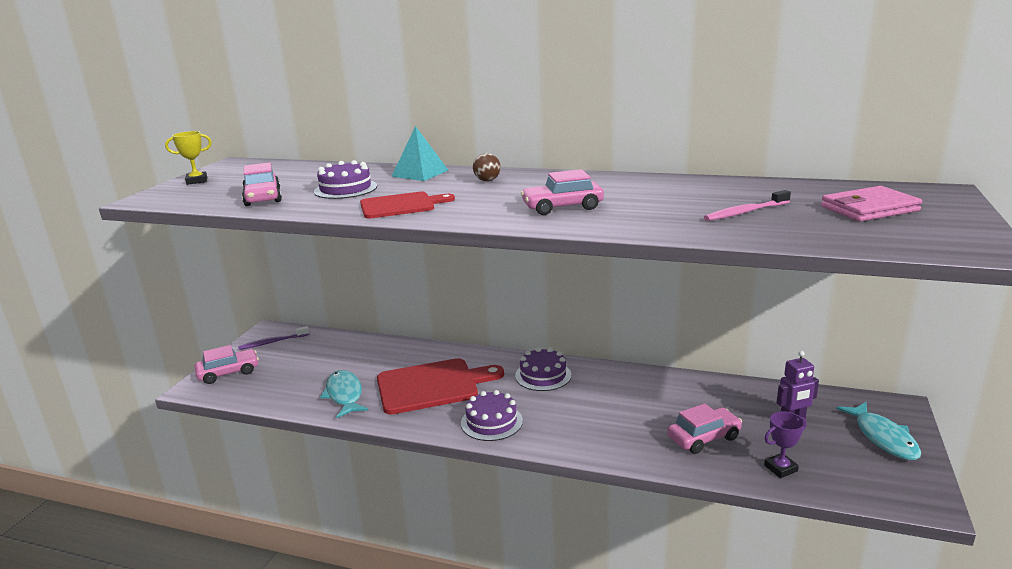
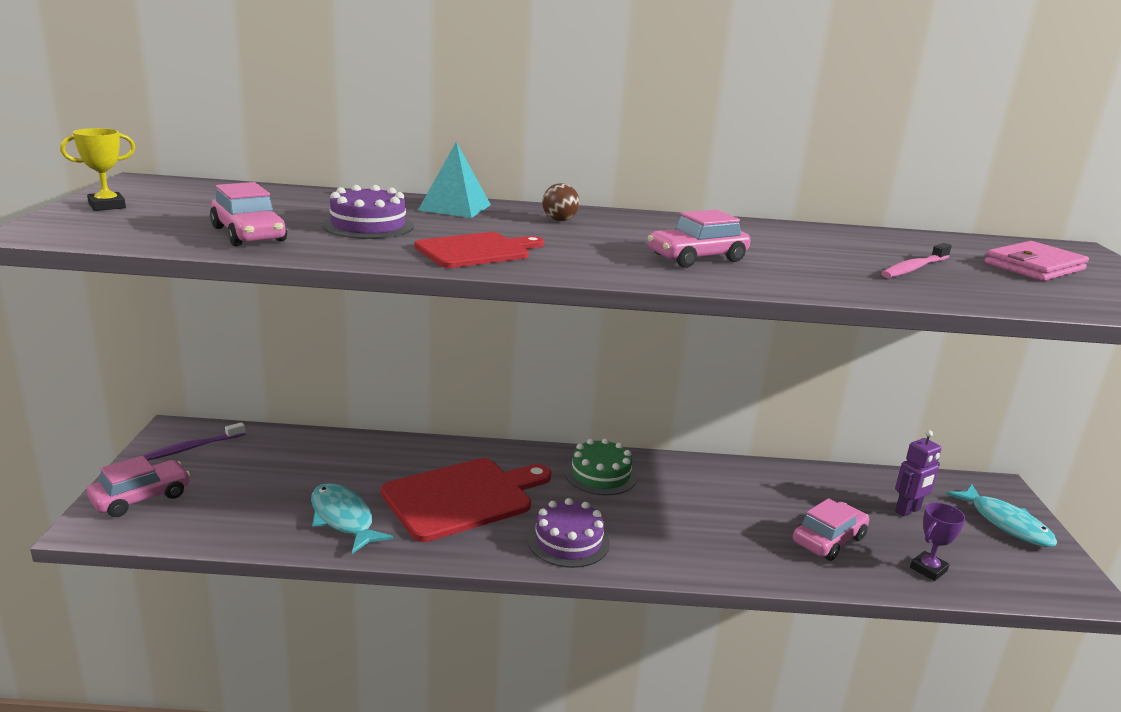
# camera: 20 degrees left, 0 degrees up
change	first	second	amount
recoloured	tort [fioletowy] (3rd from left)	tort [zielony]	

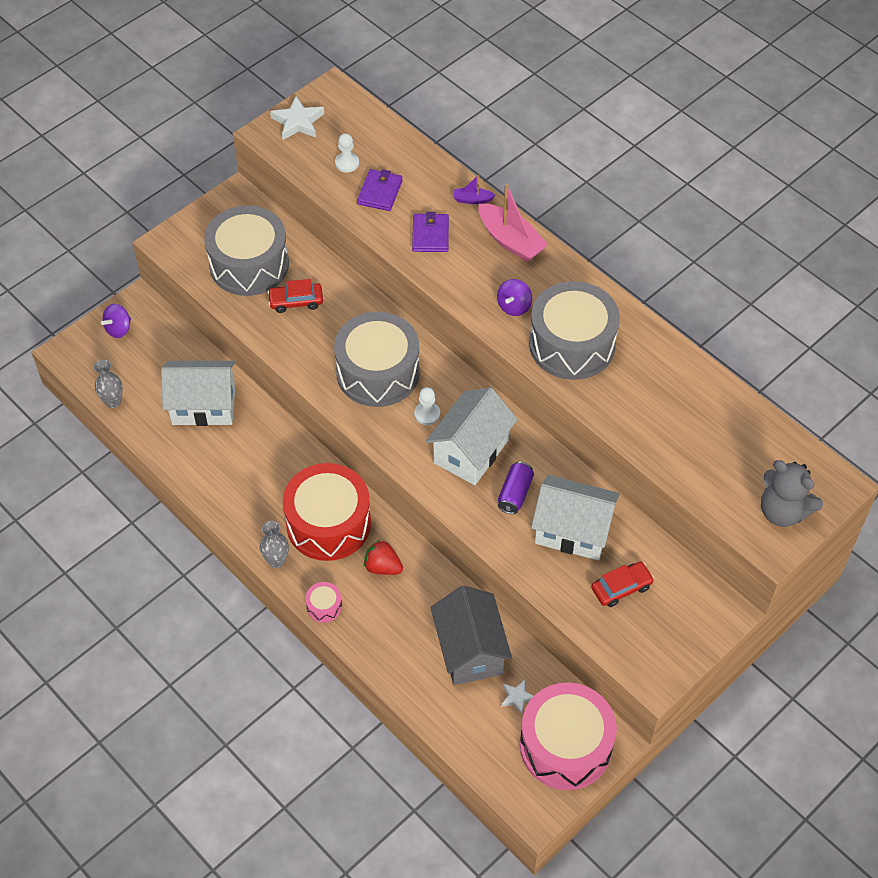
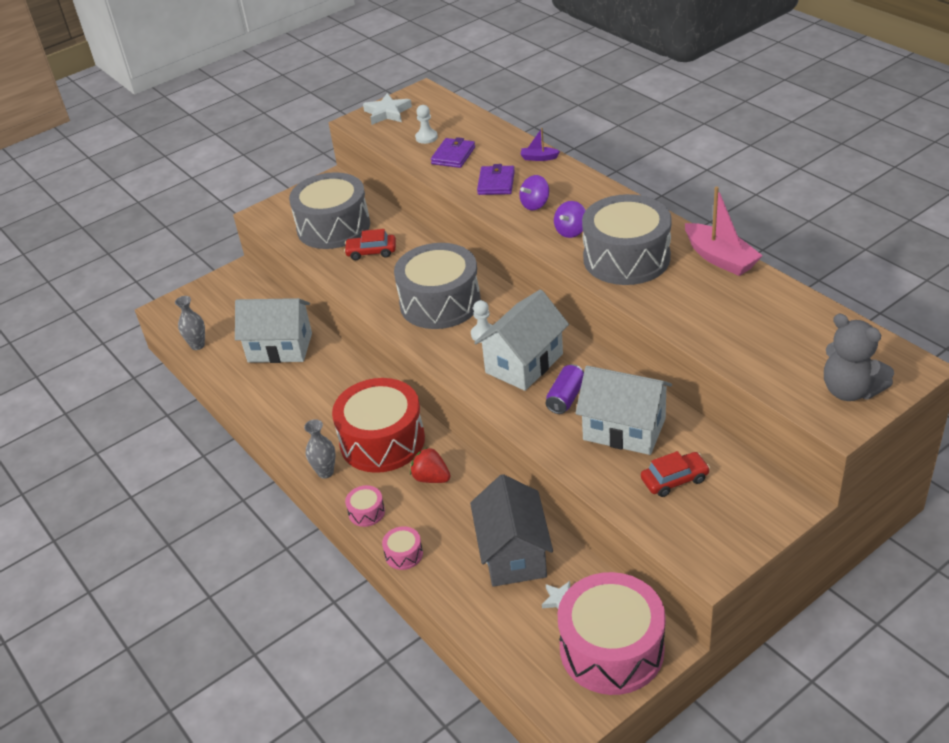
# camera: 10 degrees right, 15 degrees down
change	first	second	amount
added		bęben [różowy] (2nd from left)	
moved	bączek [fioletowy] (1st from left)		
moved	łódka [różowy]		

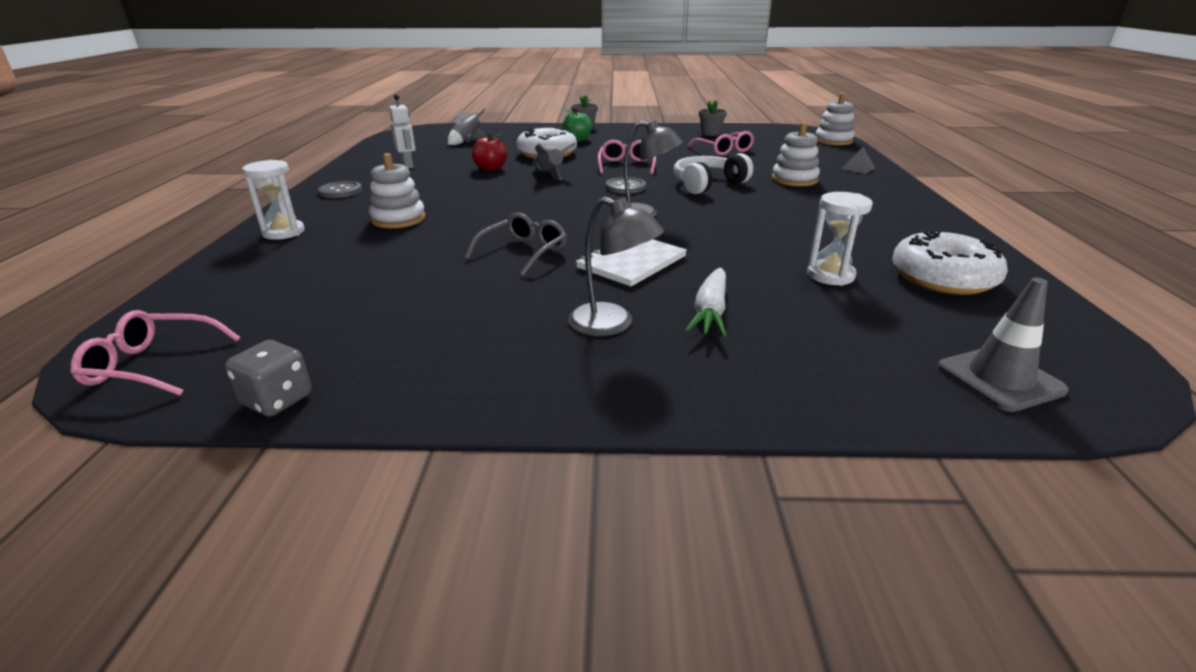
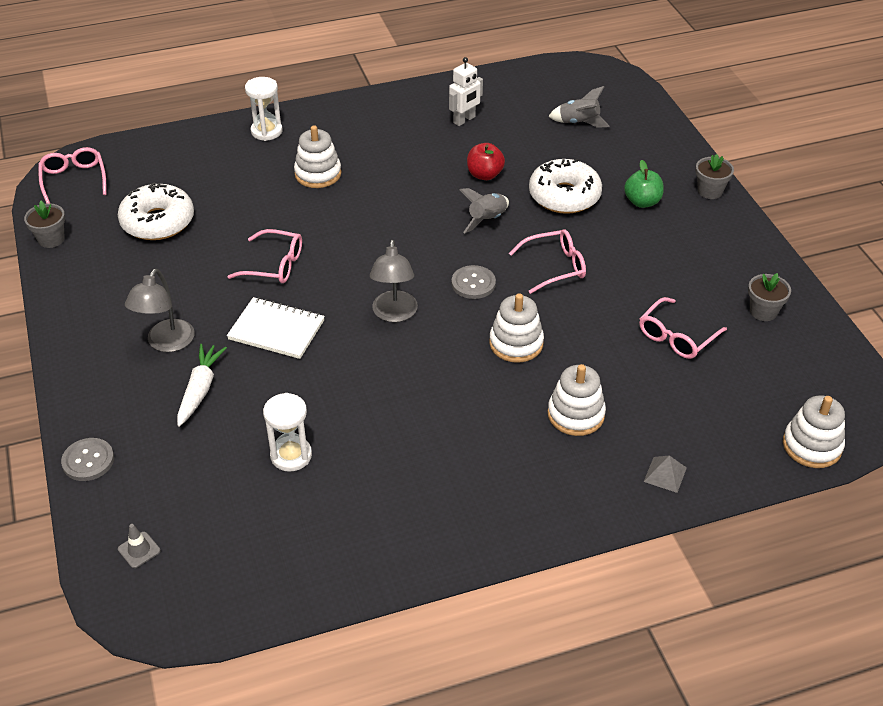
# camera: 70 degrees right, 15 degrees up
change	first	second	amount
moved	guzik [szary] (1st from left)		
moved	donut [biały] (2nd from left in the first image)	donut [biały] (1st from left)	
replaced	kostka do gry [szary]	doniczka [szary] (1st from left)	
replaced	słuchawki [biały]	zabawka nakładanka [biały] (2nd from left)	
recoloured	okulary [szary]	okulary [różowy] (2nd from left)	
turned	marchewka [biały]		105 degrees clockwise
resized	pachołek [szary]		x0.52

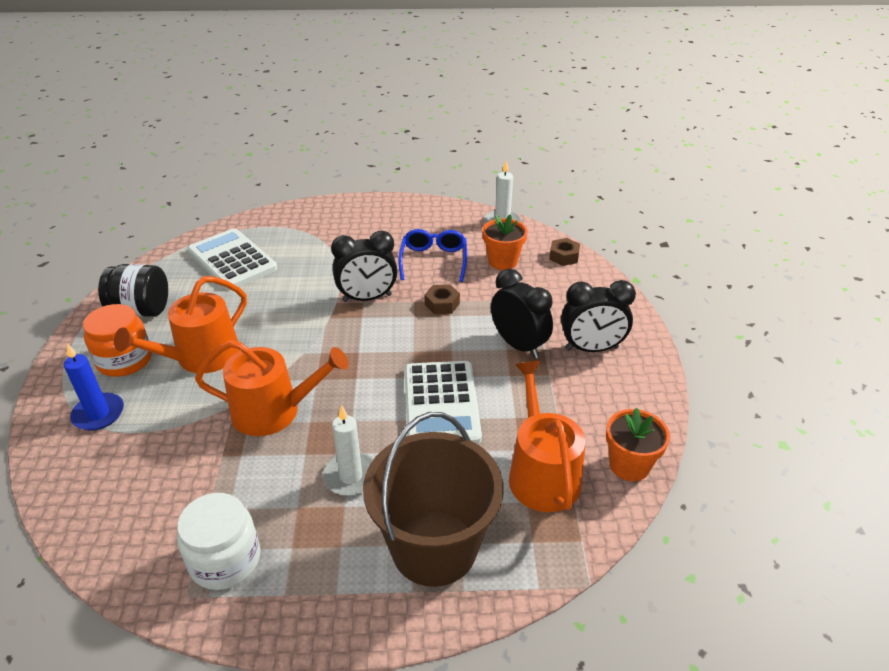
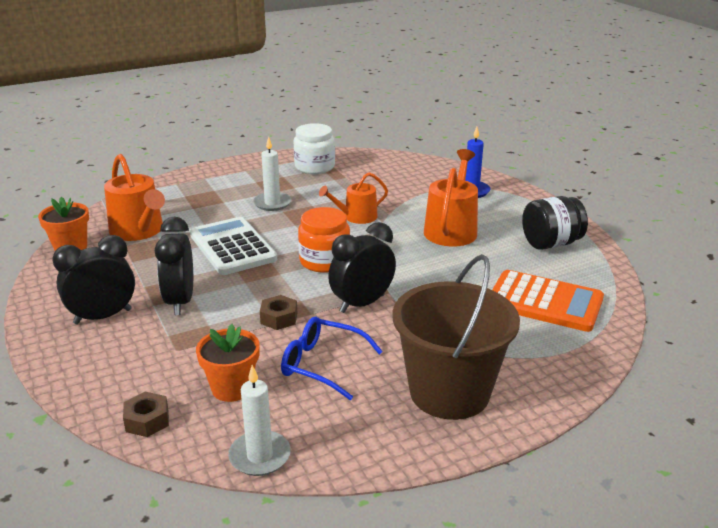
# camera: 155 degrees right, 10 degrees down
change	first	second	amount
moved	słoik [pomarańczowy]		
moved	wiadro [brązowy]		
recoloured	kalkulator [biały] (1st from left)	kalkulator [pomarańczowy]	
turned	okulary [niebieski]		135 degrees clockwise
turned	budzik [czarny] (2nd from left)		60 degrees clockwise
resized	konewka [pomarańczowy] (2nd from left)		x0.63

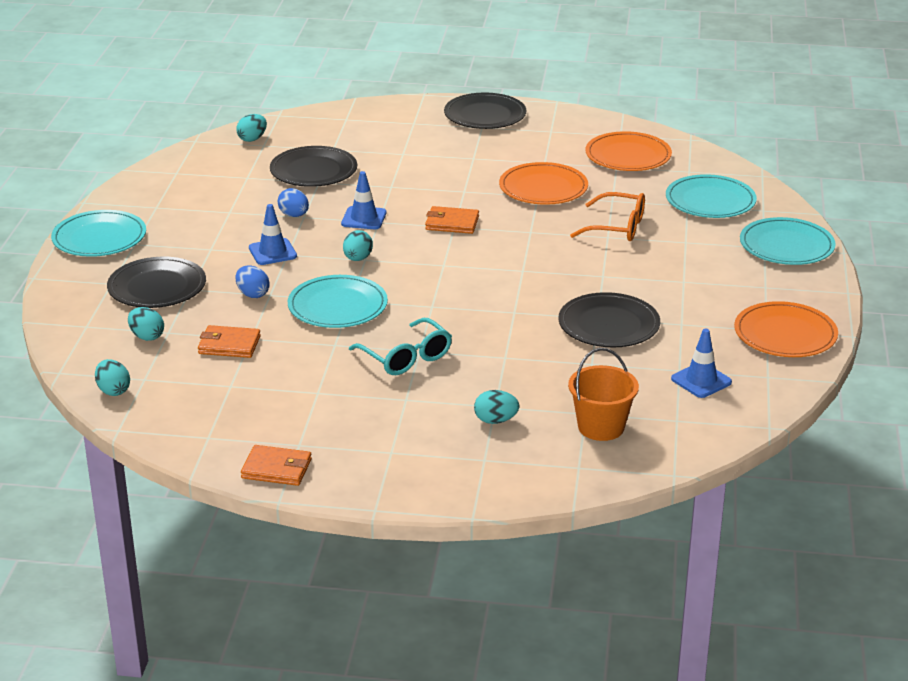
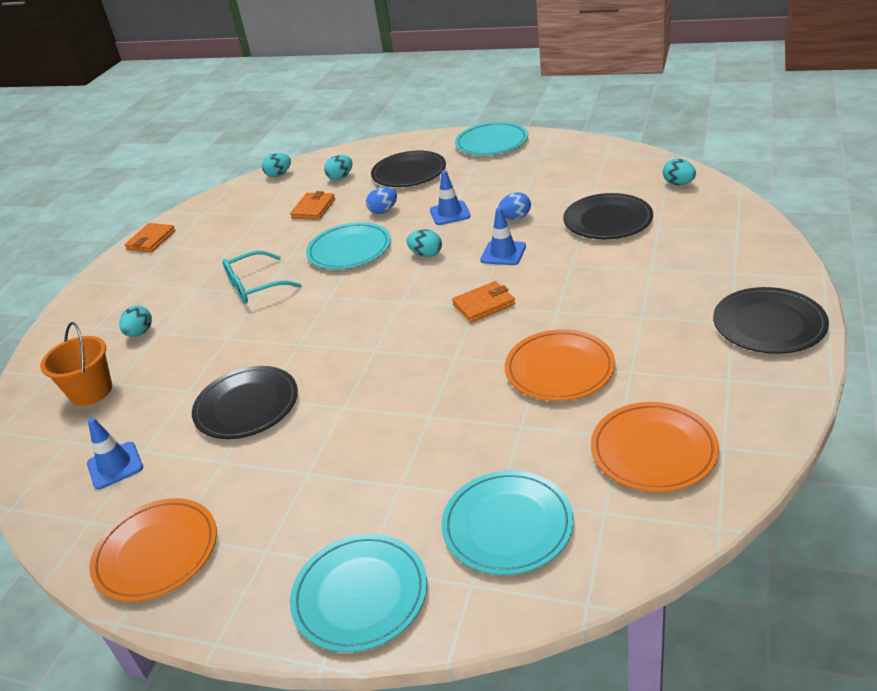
# camera: 105 degrees right, 5 degrees up
change	first	second	amount
removed	okulary [pomarańczowy]		
turned	portfel [pomarańczowy] (3rd from left)		45 degrees clockwise

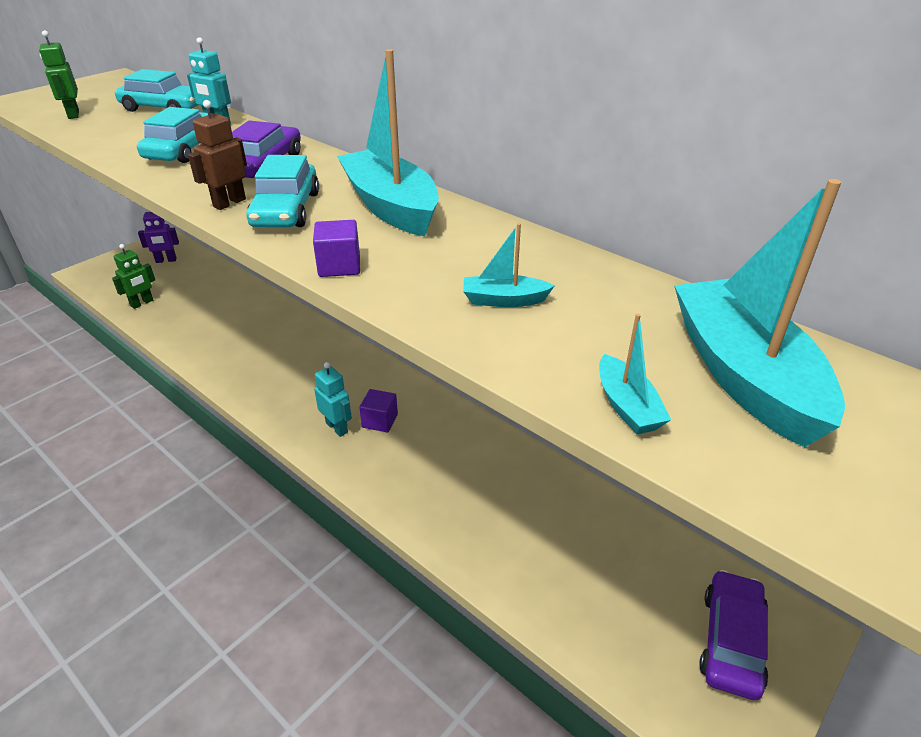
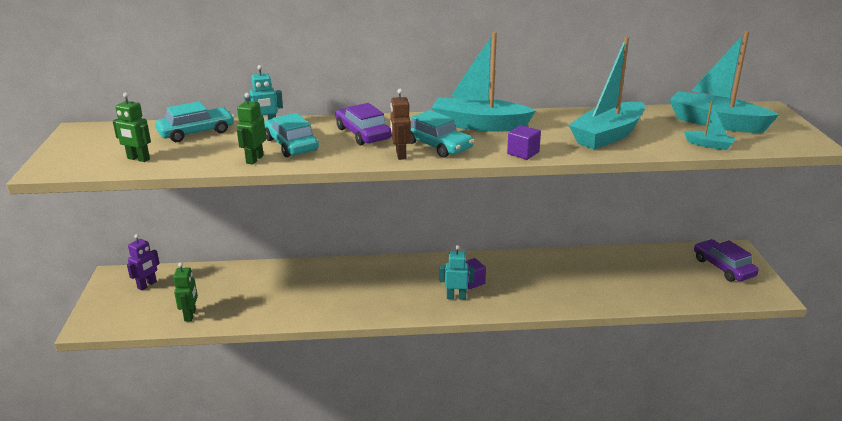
# camera: 45 degrees left, 10 degrees down
change	first	second	amount
added		robot [zielony] (3rd from left)	
resized	łódka [turkusowy] (2nd from left)		x2.22

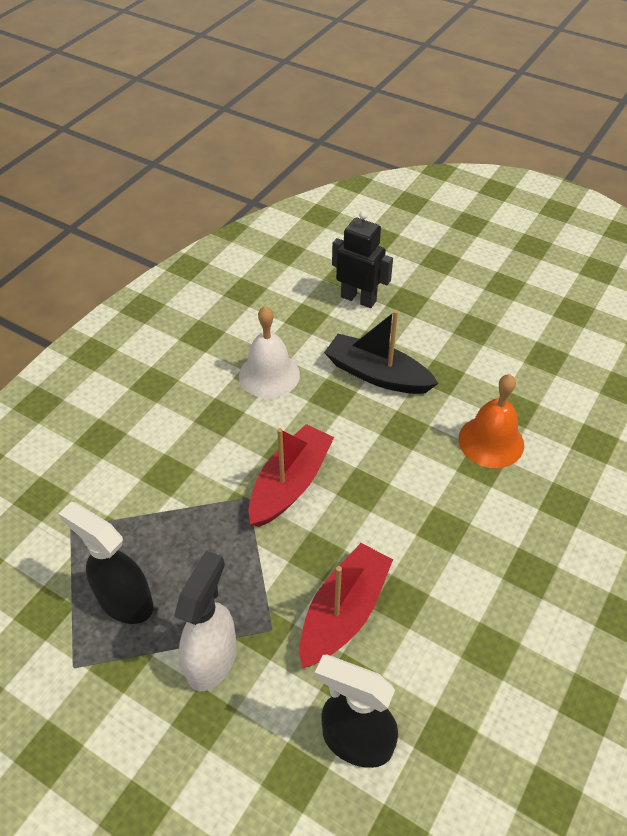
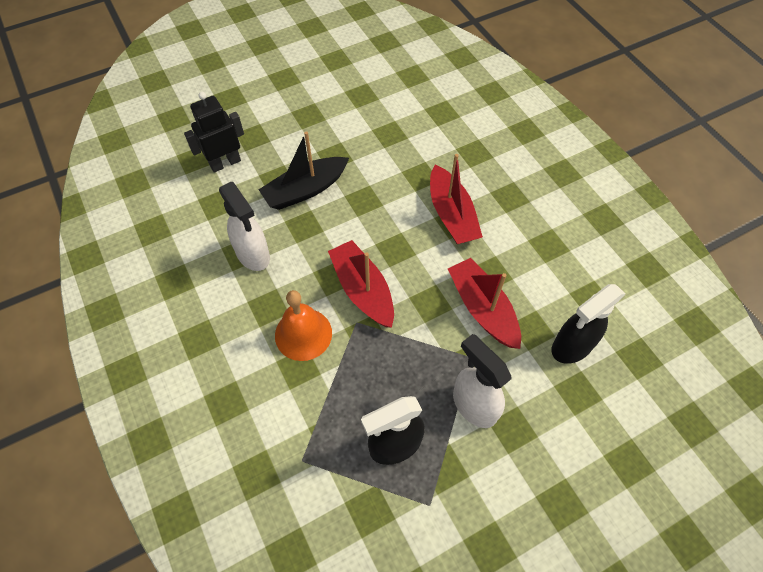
# camera: 60 degrees left, 10 degrees up
change	first	second	amount
added		łódka [czerwony] (2nd from left)	
moved	dzwonek [pomarańczowy]		
replaced	dzwonek [biały]	spryskiwacz [biały] (1st from left)	

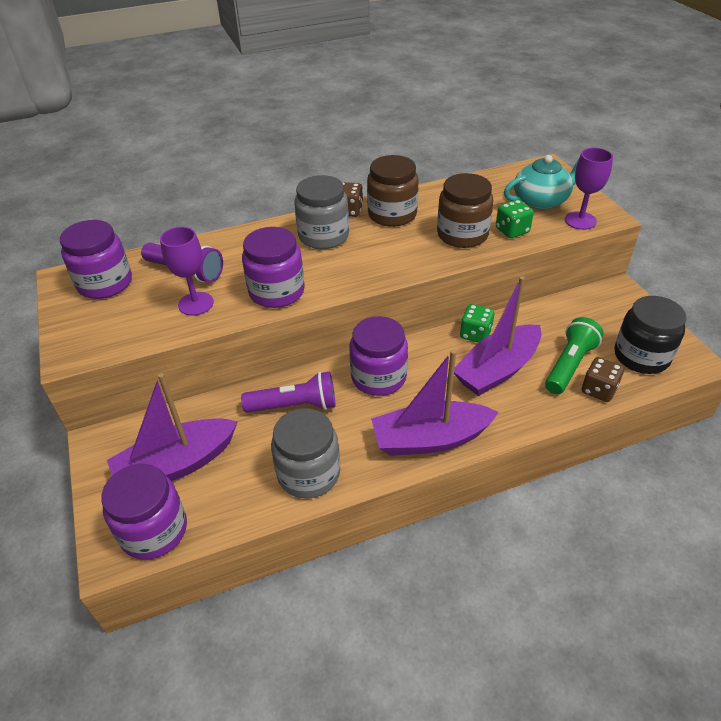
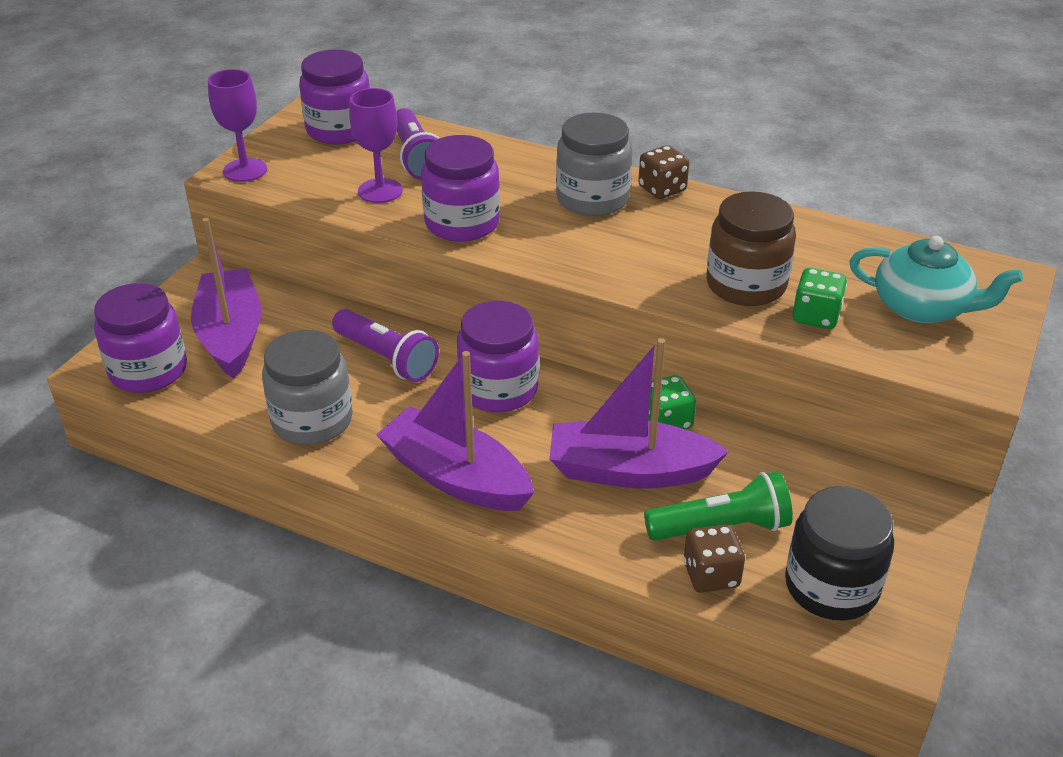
# camera: 45 degrees right, 5 degrees down
change	first	second	amount
removed	słoik [brązowy] (1st from left)		
moved	kielich [fioletowy] (2nd from left in the first image)	kielich [fioletowy] (1st from left)	
turned	łódka [fioletowy] (1st from left)		60 degrees clockwise

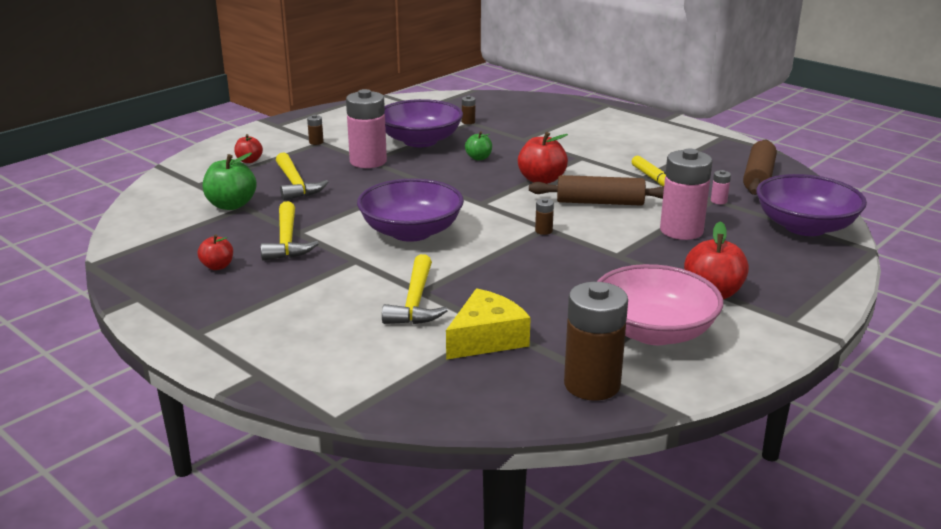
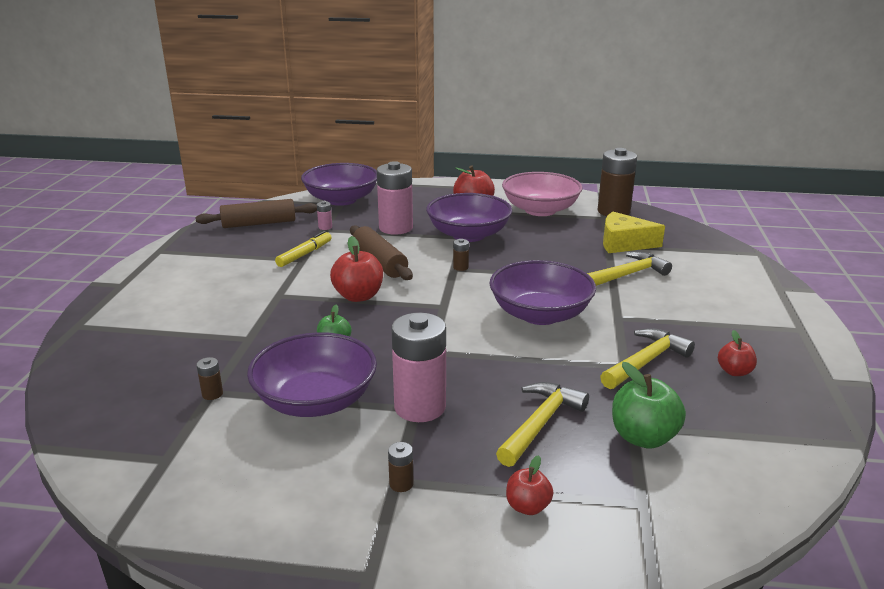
# camera: 125 degrees left, 0 degrees up
change	first	second	amount
added		miska [fioletowy] (3rd from left)	

